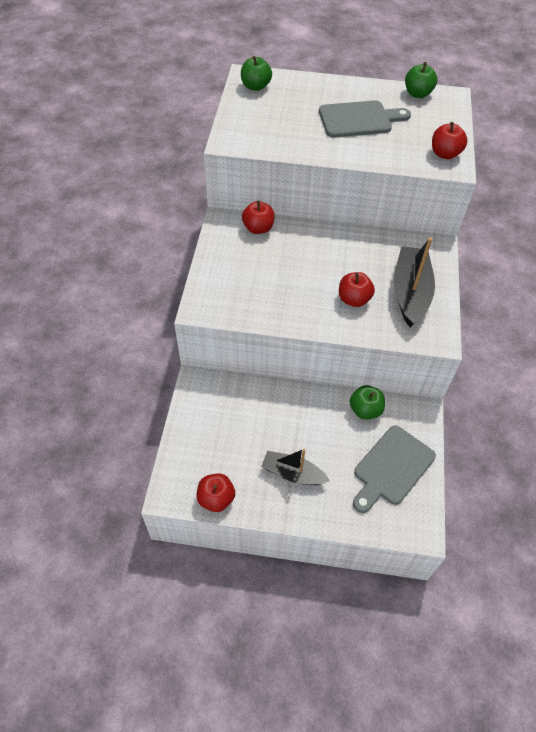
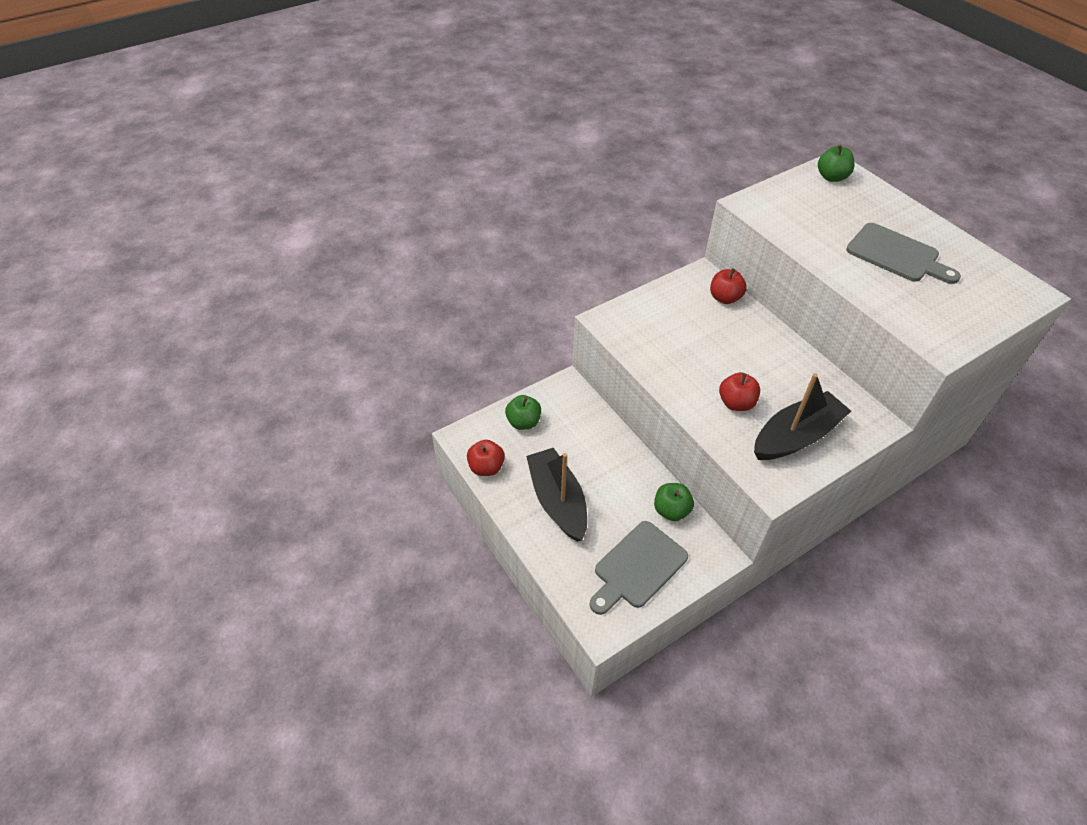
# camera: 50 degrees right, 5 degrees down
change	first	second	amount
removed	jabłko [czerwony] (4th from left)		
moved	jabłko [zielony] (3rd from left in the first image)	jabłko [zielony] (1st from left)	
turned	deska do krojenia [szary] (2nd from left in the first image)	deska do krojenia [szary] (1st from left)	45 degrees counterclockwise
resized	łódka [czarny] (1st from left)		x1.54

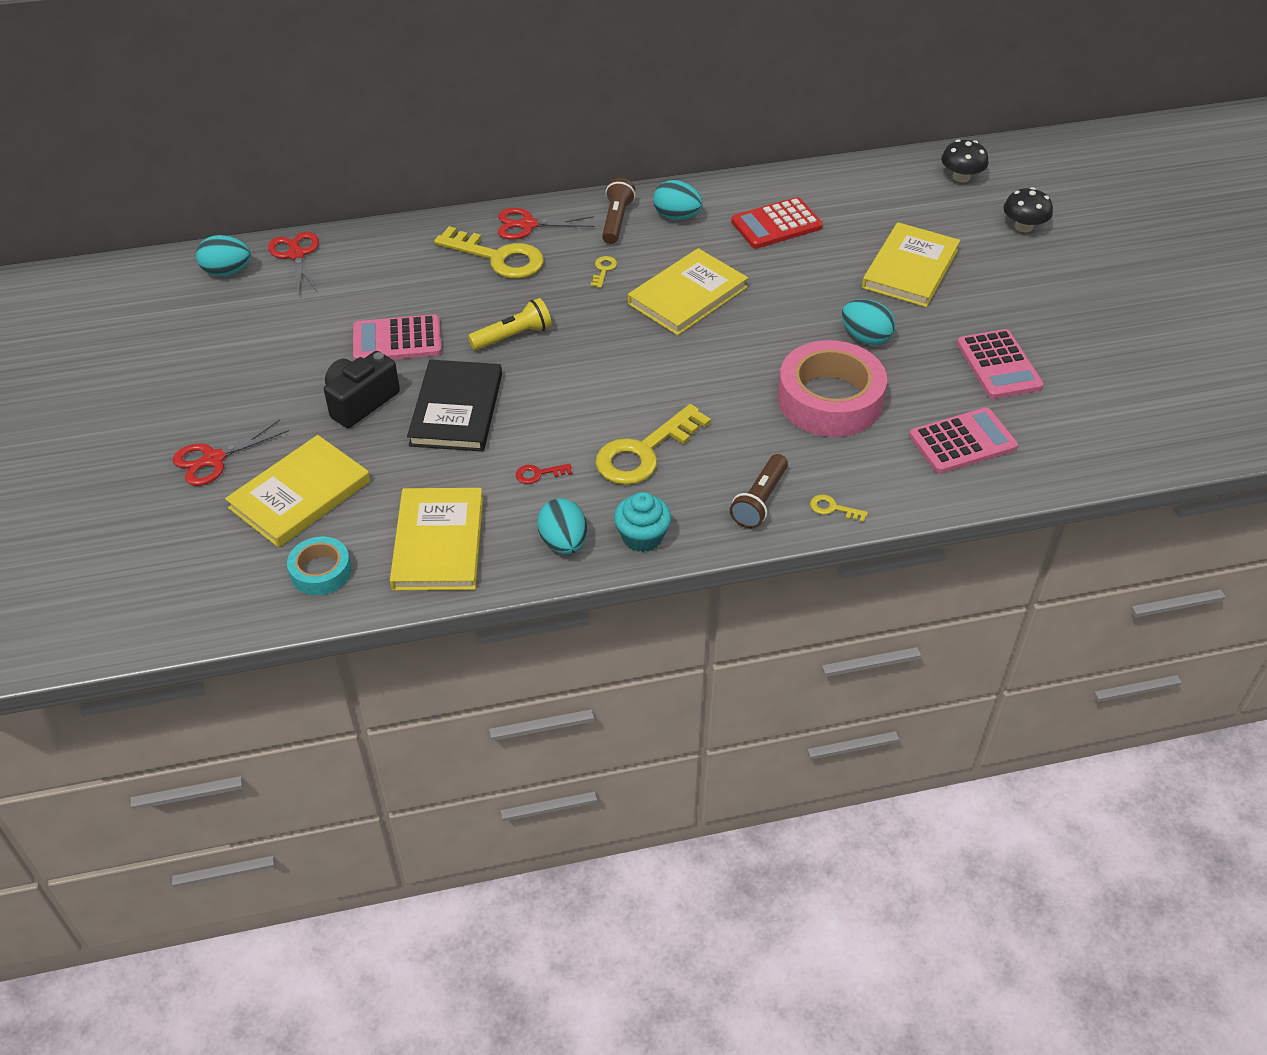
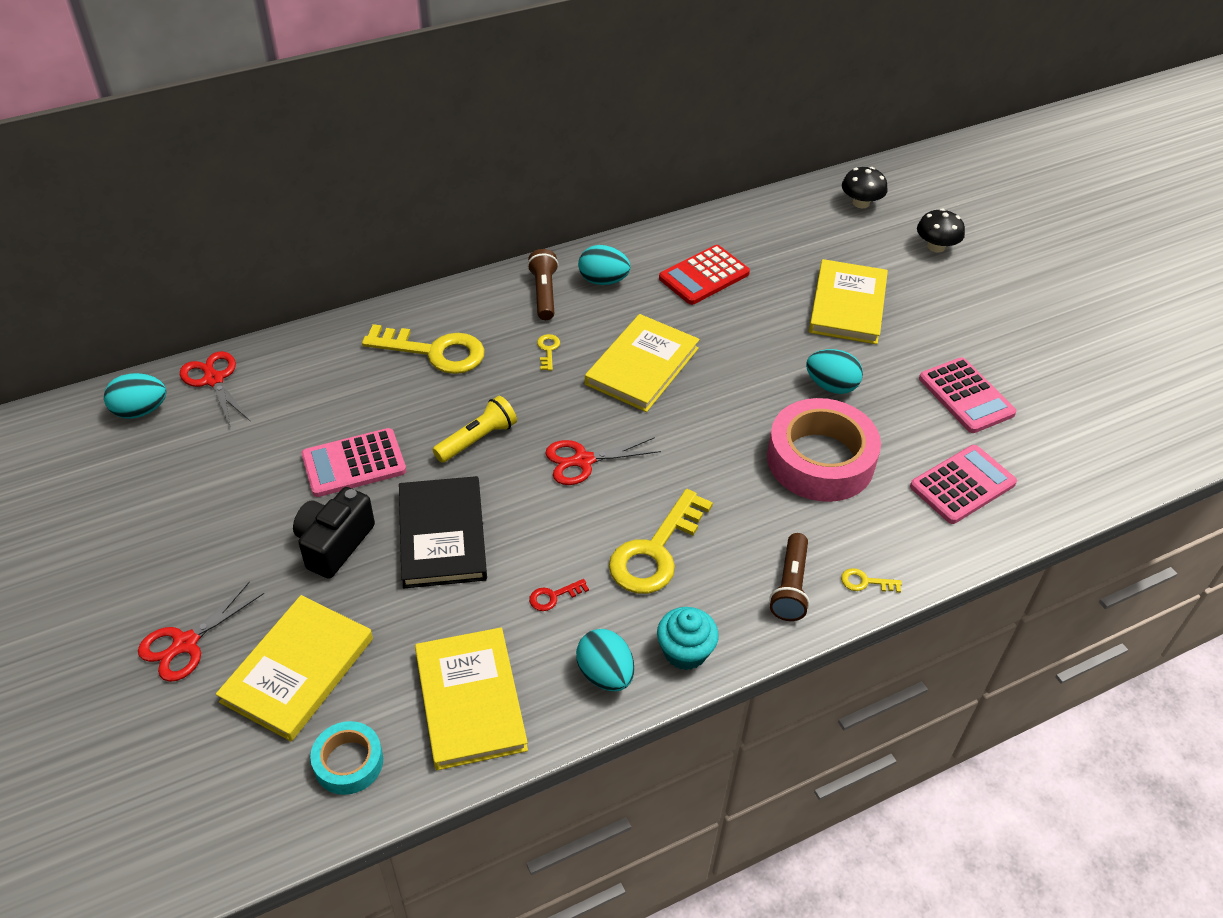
# camera: 15 degrees left, 0 degrees up
change	first	second	amount
moved	nożyczki [czerwony] (3rd from left)		

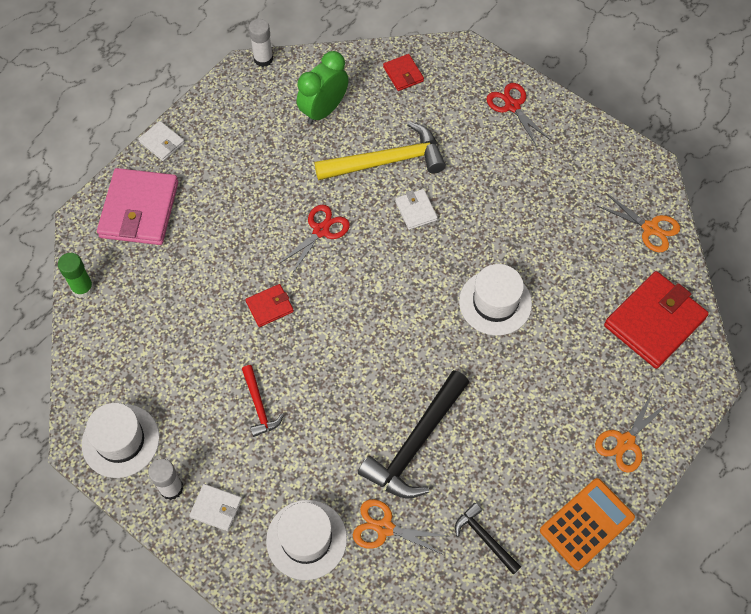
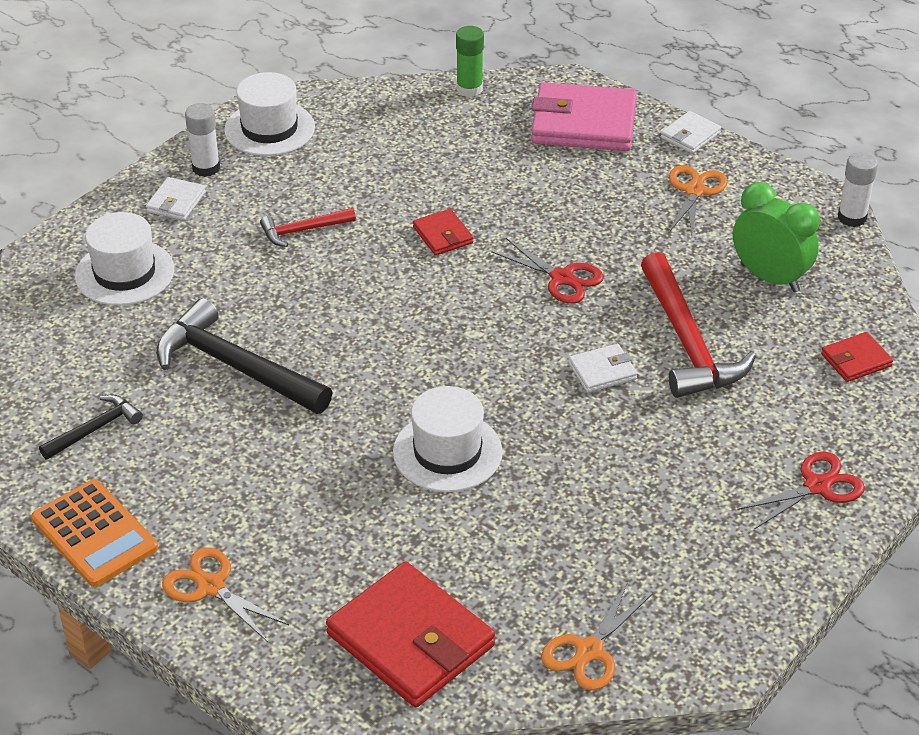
# camera: 90 degrees right, 20 degrees down
change	first	second	amount
moved	nożyczki [pomarańczowy] (1st from left in the first image)	nożyczki [pomarańczowy] (3rd from left)	
recoloured	młotek [żółty]	młotek [czerwony] (2nd from left)	

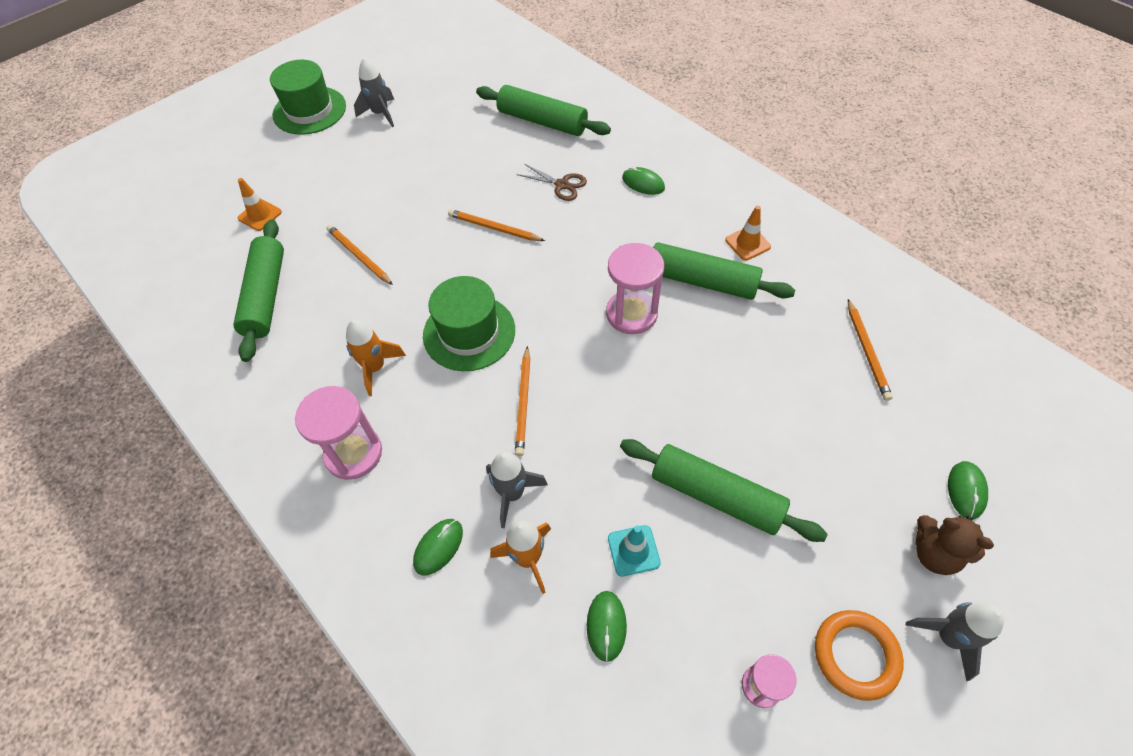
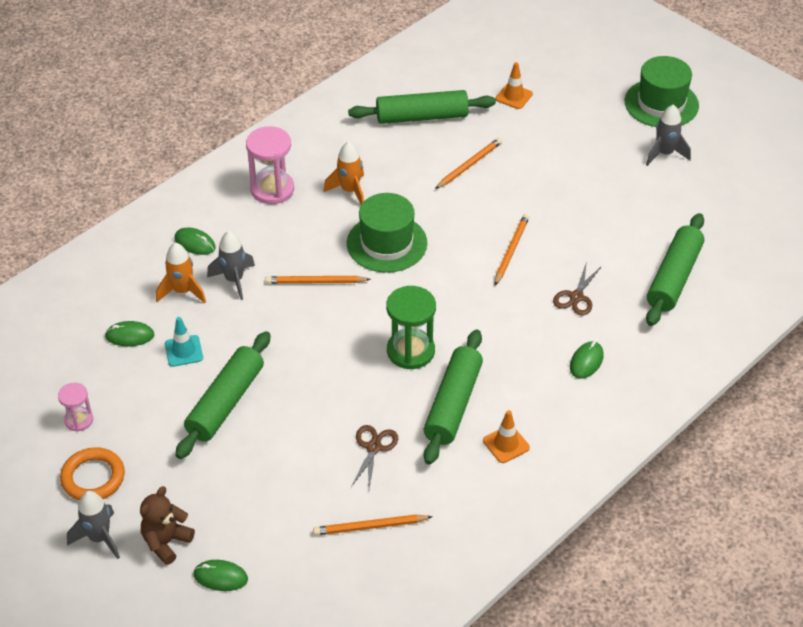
# camera: 85 degrees right, 10 degrees down
change	first	second	amount
added		nożyczki [brązowy] (1st from left)	
recoloured	klepsydra [różowy] (2nd from left)	klepsydra [zielony]	

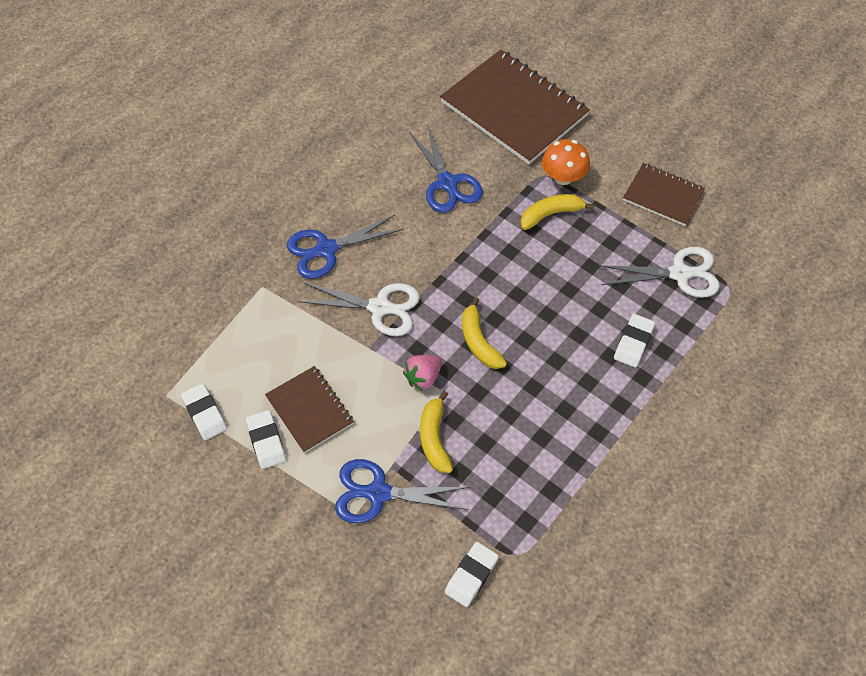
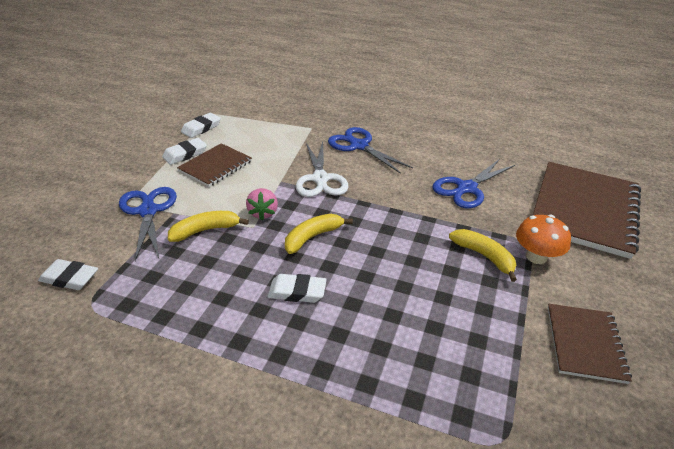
# camera: 70 degrees right, 20 degrees down
change	first	second	amount
removed	nożyczki [biały] (2nd from left)		
moved	gumka do mazania [biały] (4th from left)		
turned	truskawka [różowy]		120 degrees counterclockwise

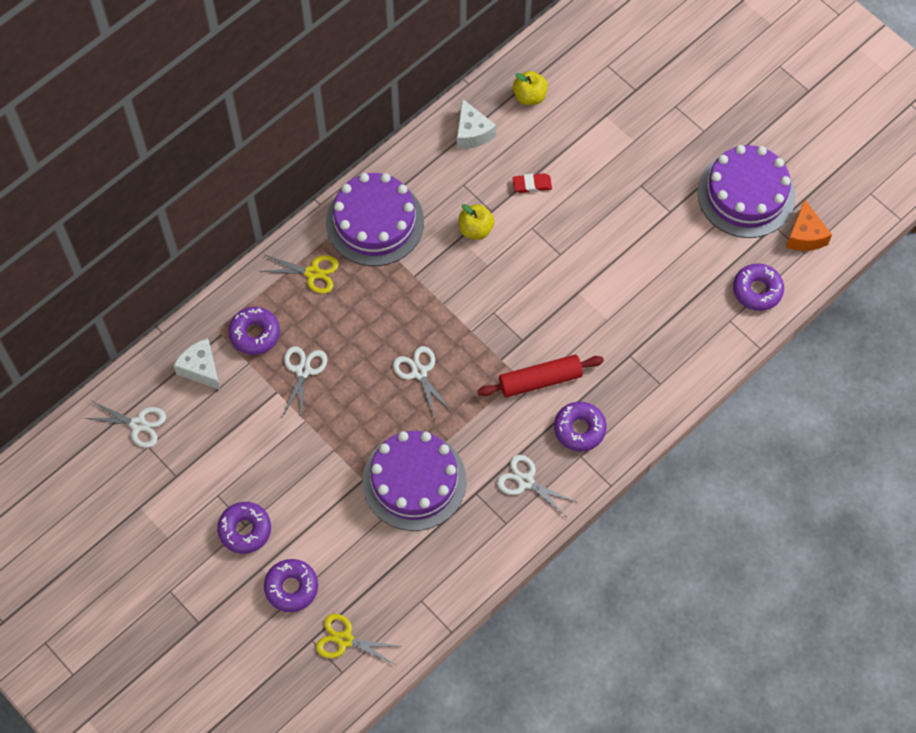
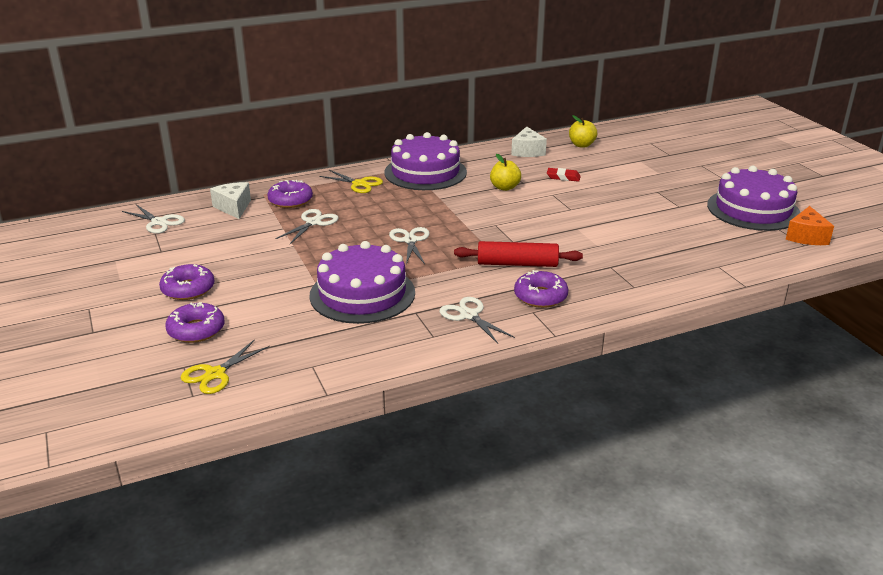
# camera: 20 degrees right, 35 degrees down
change	first	second	amount
removed	donut [fioletowy] (5th from left)		
turned	nożyczki [żółty] (2nd from left in the first image)	nożyczki [żółty] (1st from left)	90 degrees counterclockwise

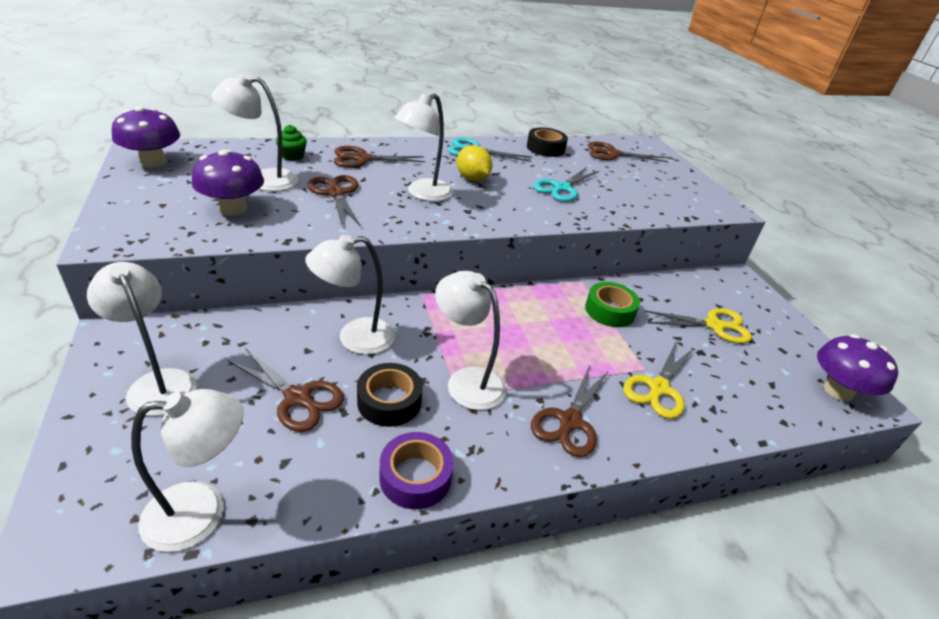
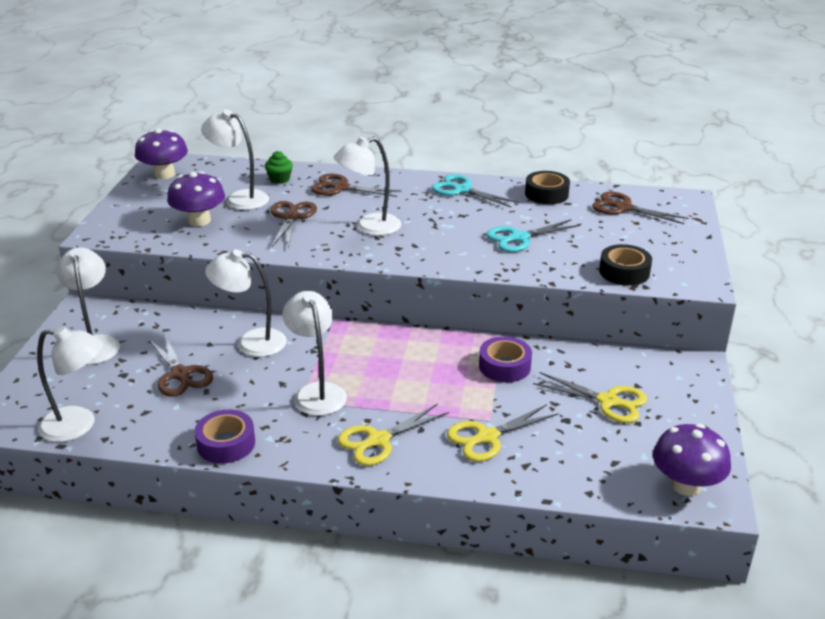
# camera: 30 degrees right, 5 degrees down
change	first	second	amount
removed	cytryna [żółty]		
moved	taśma klejąca [czarny] (1st from left in the first image)	taśma klejąca [czarny] (2nd from left)	
recoloured	nożyczki [brązowy] (4th from left)	nożyczki [żółty] (1st from left)	
recoloured	taśma klejąca [zielony]	taśma klejąca [fioletowy] (2nd from left)	

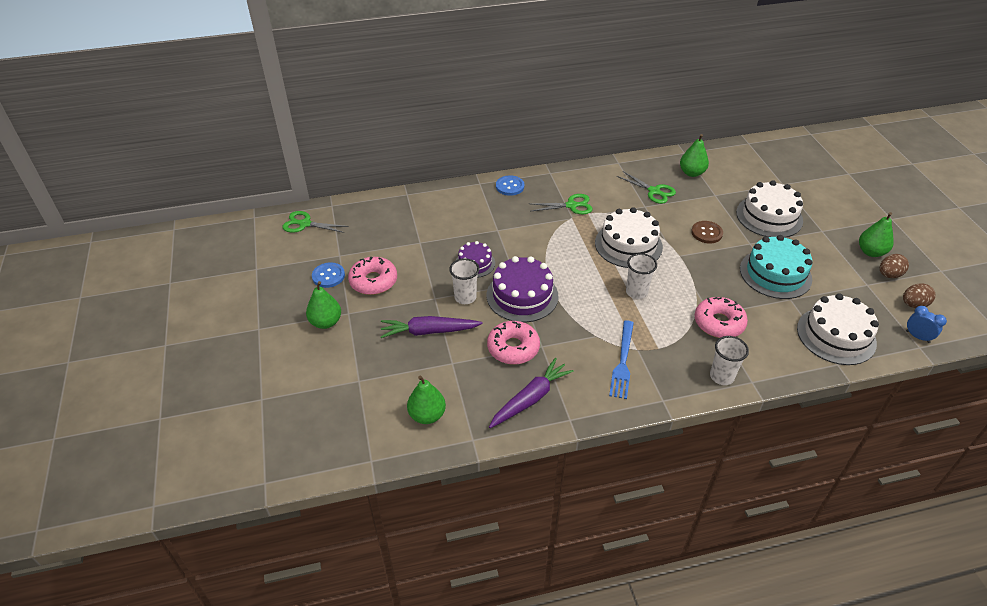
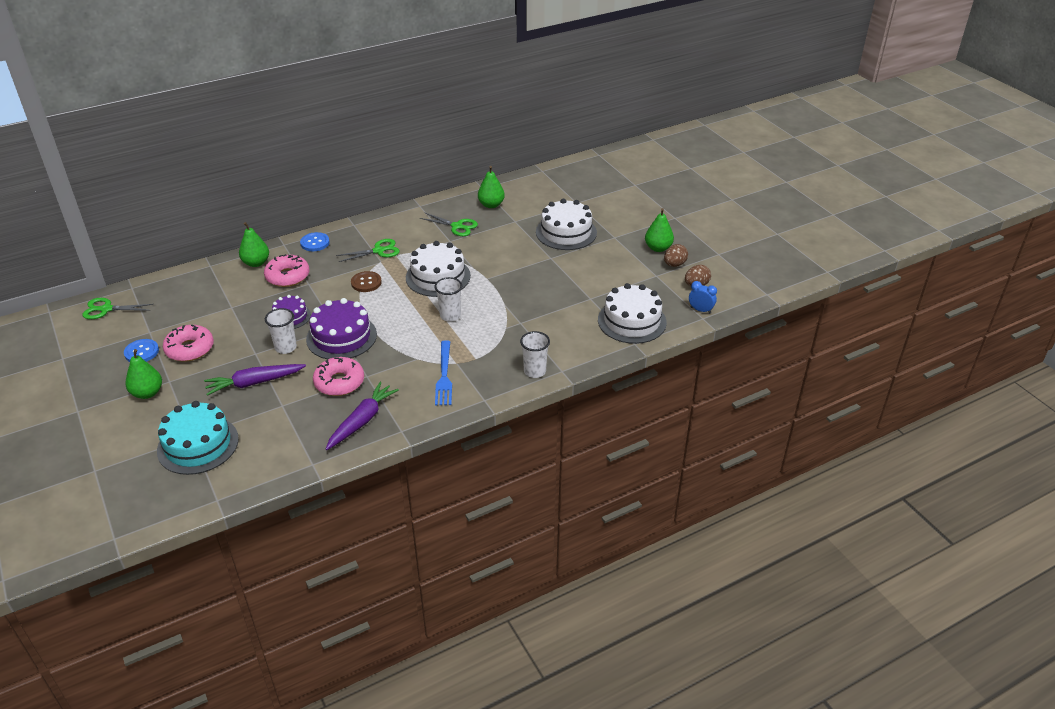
# camera: 15 degrees left, 5 degrees down
change	first	second	amount
moved	gruszka [zielony] (2nd from left)		
moved	guzik [brązowy]		
moved	donut [różowy] (3rd from left in the first image)	donut [różowy] (2nd from left)	
moved	tort [turkusowy]		

